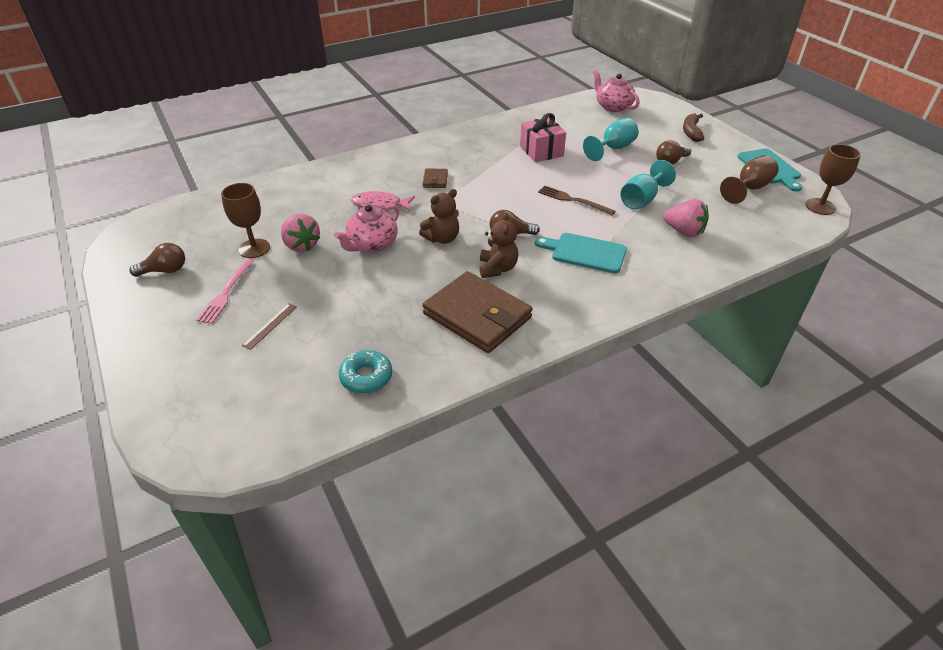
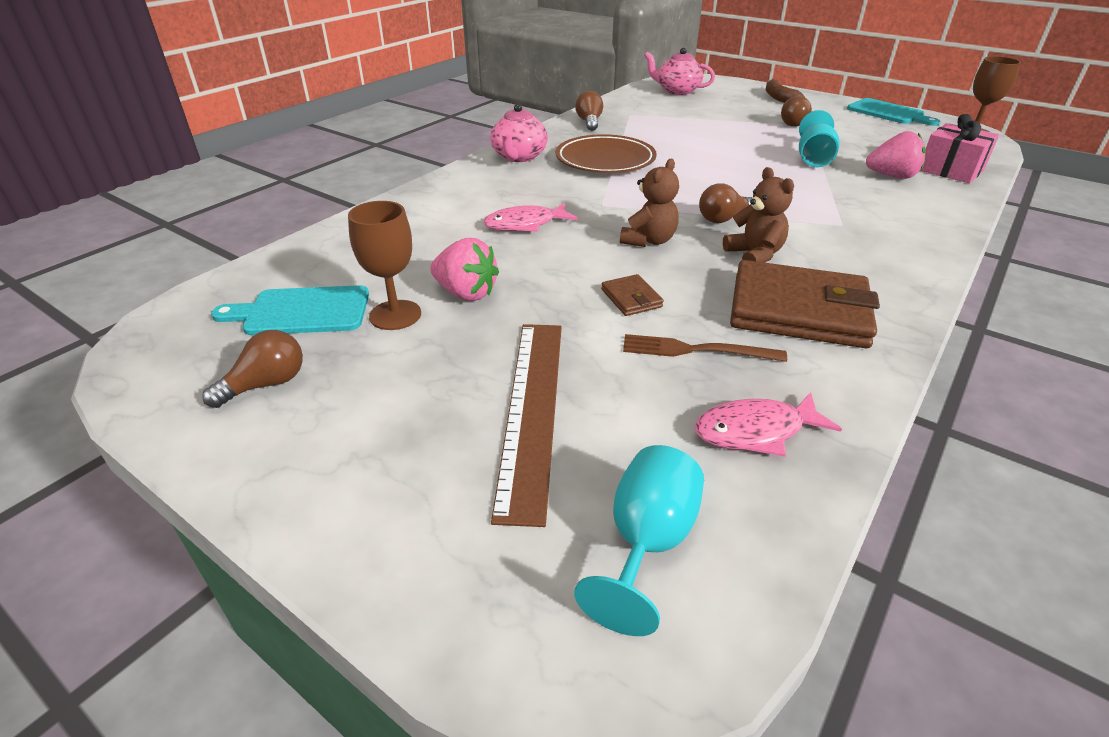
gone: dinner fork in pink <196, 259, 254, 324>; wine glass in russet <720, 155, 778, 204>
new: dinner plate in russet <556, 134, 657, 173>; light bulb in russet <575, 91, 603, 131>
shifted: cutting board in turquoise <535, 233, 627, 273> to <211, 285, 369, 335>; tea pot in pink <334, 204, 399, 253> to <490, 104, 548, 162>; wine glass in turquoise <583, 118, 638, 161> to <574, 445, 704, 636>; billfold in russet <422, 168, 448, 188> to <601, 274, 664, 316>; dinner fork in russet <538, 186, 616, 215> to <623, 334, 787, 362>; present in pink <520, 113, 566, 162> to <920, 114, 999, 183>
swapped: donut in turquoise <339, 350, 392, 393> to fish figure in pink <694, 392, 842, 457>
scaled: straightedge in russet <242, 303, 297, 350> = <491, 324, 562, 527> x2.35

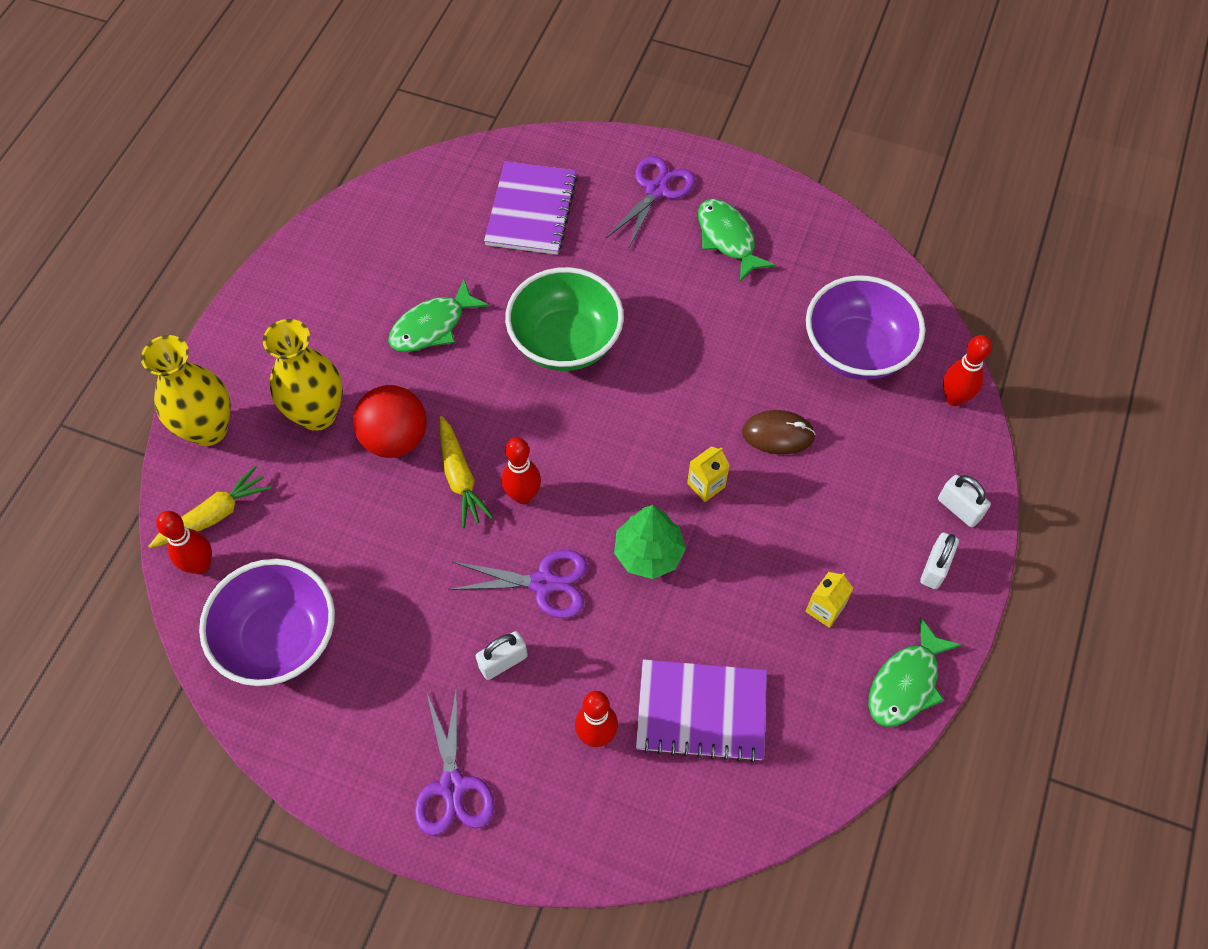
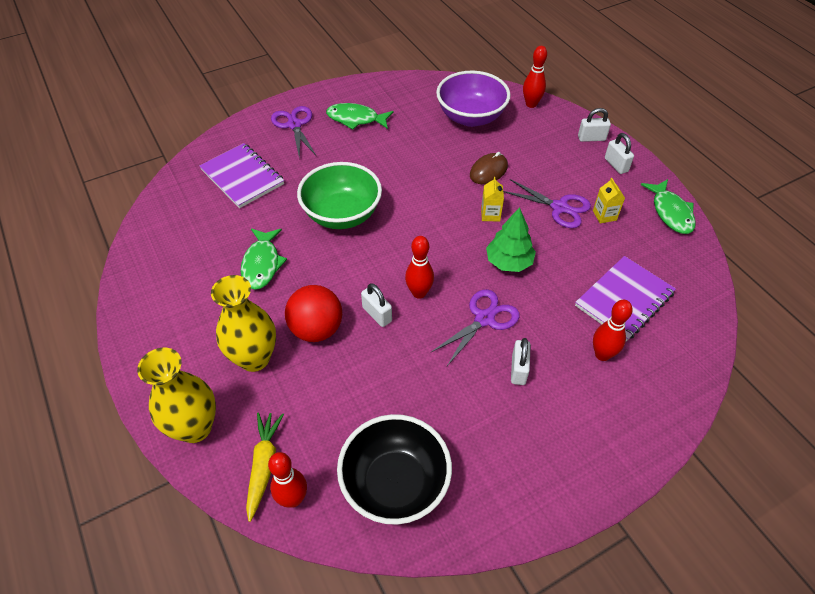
shifted: shears in purple <415, 686, 495, 836> to <503, 179, 591, 228>
swapped: carrot in golden <440, 416, 493, 528> to lock in snow-white <361, 283, 392, 327>
repainted: serving bowl in purple <199, 559, 335, 686> to serving bowl in black <337, 414, 452, 525>

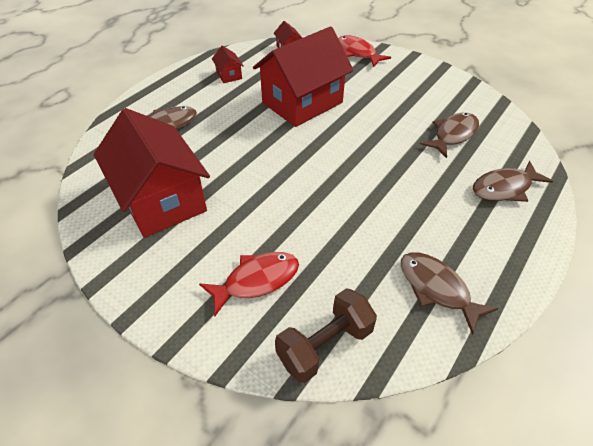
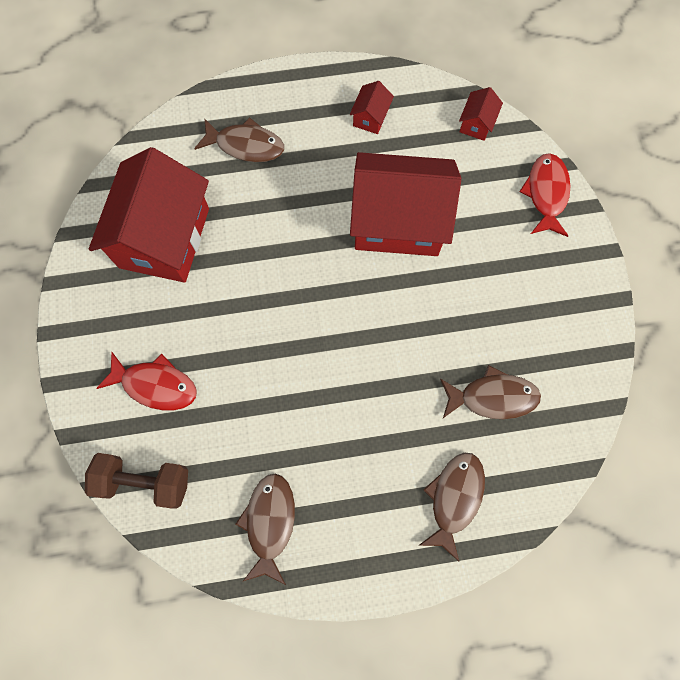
rotated: fish figure in russet <473, 161, 553, 202> = <419, 453, 485, 561> 90 degrees clockwise

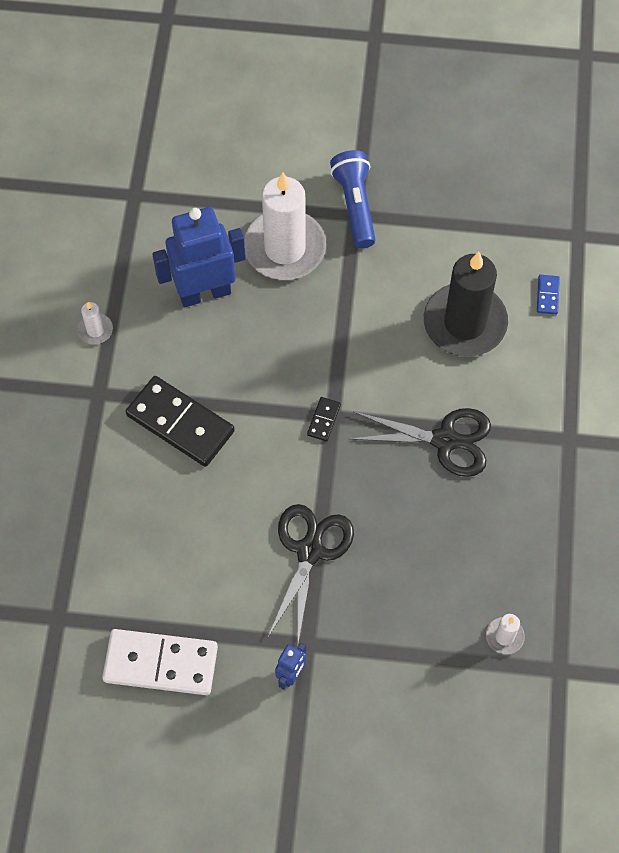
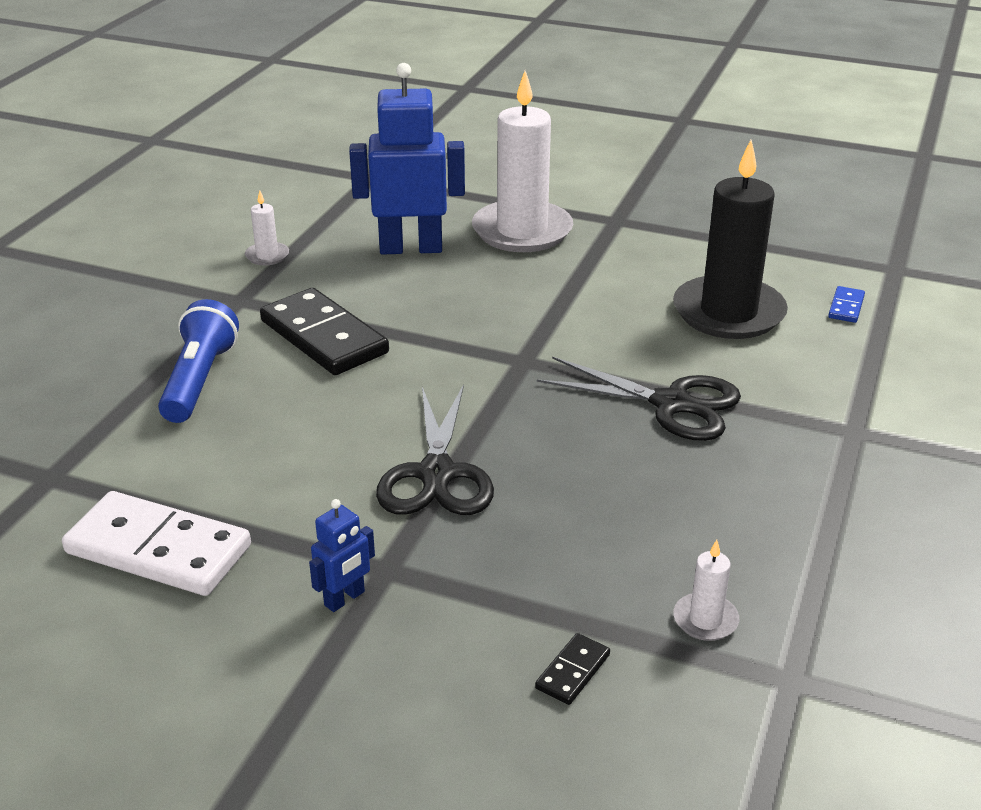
shifted: flashlight in royal blue <330, 150, 376, 248> to <158, 299, 239, 423>; domino tile in black <307, 397, 341, 441> to <535, 633, 610, 705>
rotated: shears in black <268, 504, 354, 643> = <376, 384, 494, 515> 150 degrees clockwise

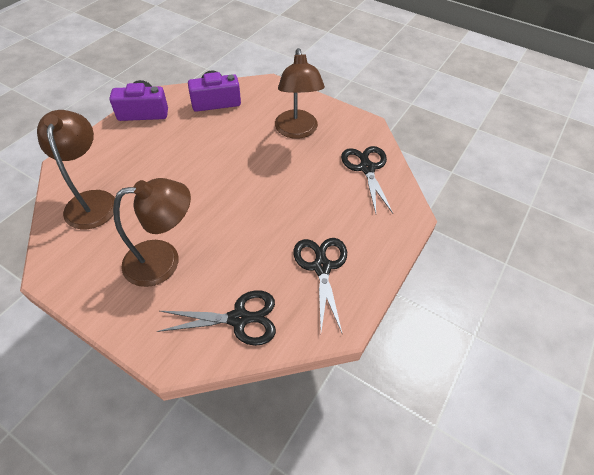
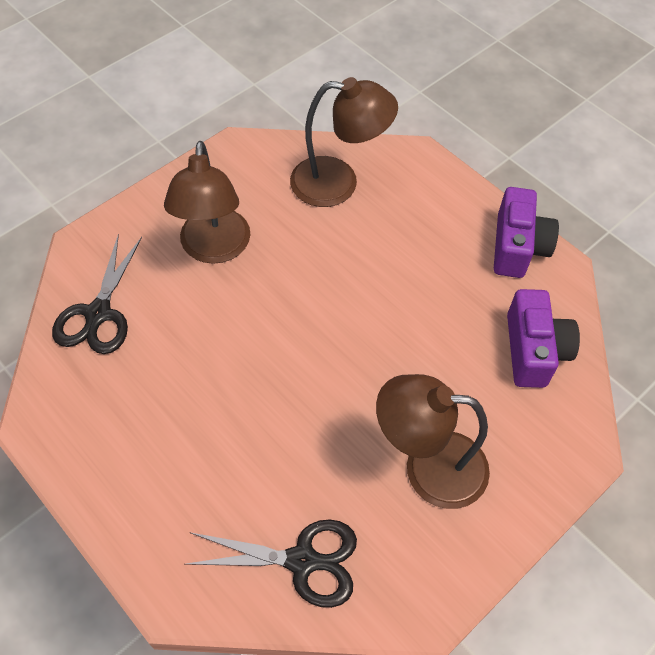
gone: shears in black <293, 238, 347, 333>

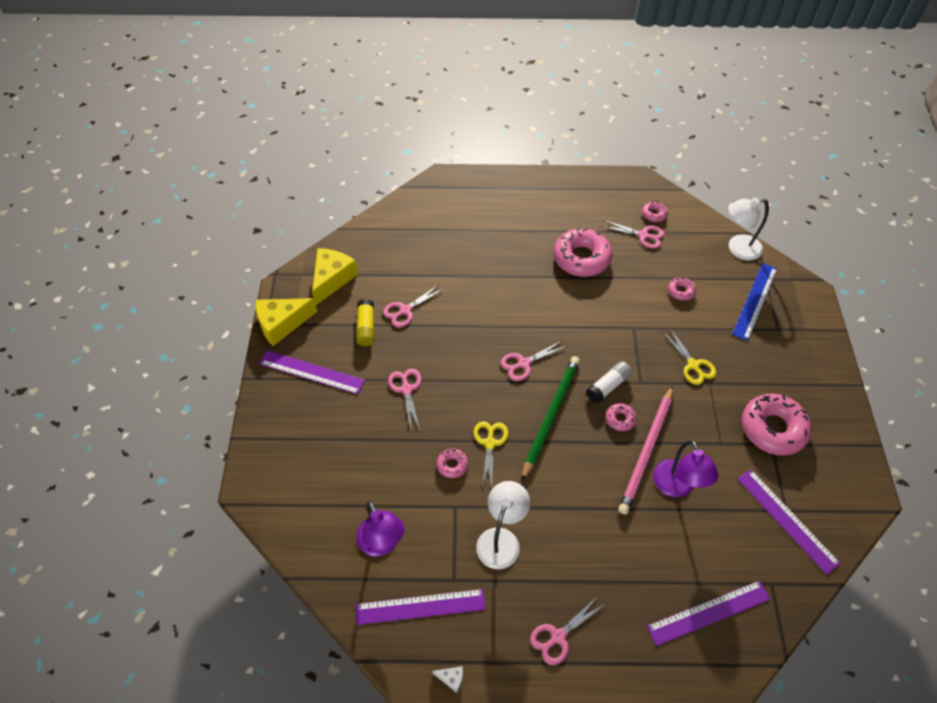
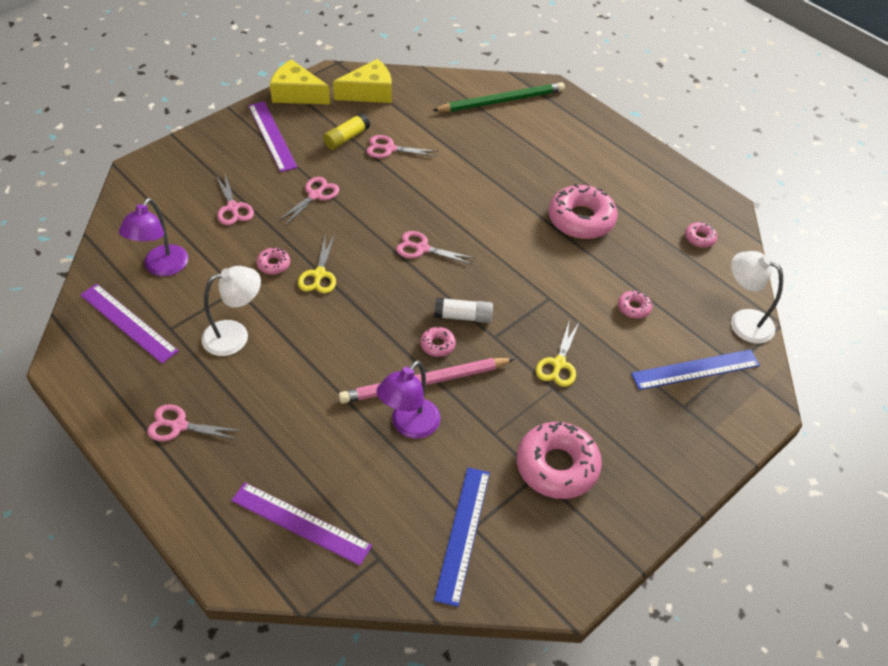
gone: piece of cheese in snow-white <432, 666, 463, 693>
shifted: shears in pink <601, 220, 665, 249> to <216, 174, 254, 225>; lead pencil in emerald <521, 356, 580, 481> to <432, 82, 565, 112>
repainted: straightedge in purple <738, 469, 841, 575> to straightedge in royal blue <434, 467, 490, 607>
rotated: shears in golden <474, 421, 508, 488> = <298, 234, 336, 294> 135 degrees clockwise

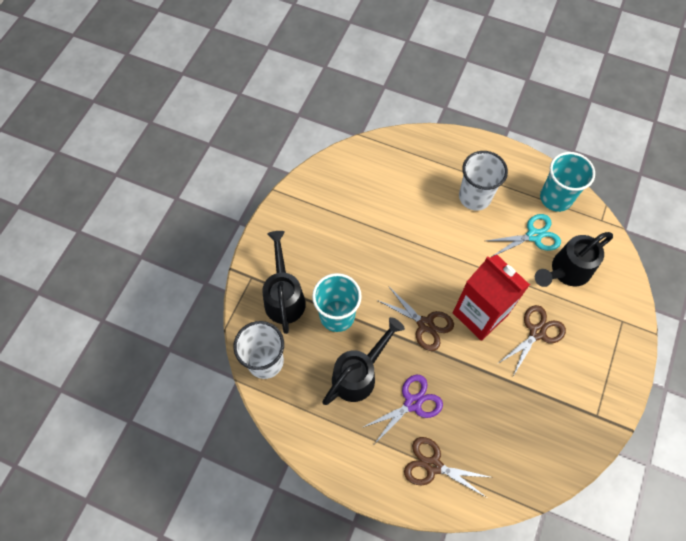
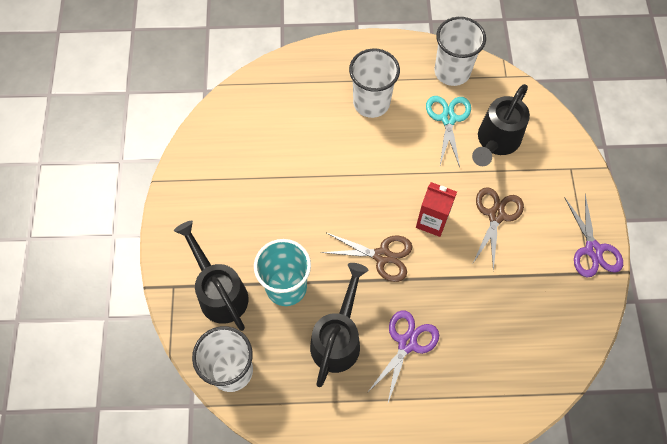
gone: shears in russet <404, 437, 490, 498>
new: shears in purple <565, 194, 623, 278>
repainted: tumbler in turquoise <540, 152, 595, 212> to tumbler in snow-white <435, 17, 486, 86>
rotated: shears in turquoise <486, 214, 561, 256> = <426, 96, 471, 167> 45 degrees counterclockwise
scaled: milk carton in scarlet <453, 254, 530, 341> = <416, 182, 457, 237> x0.59

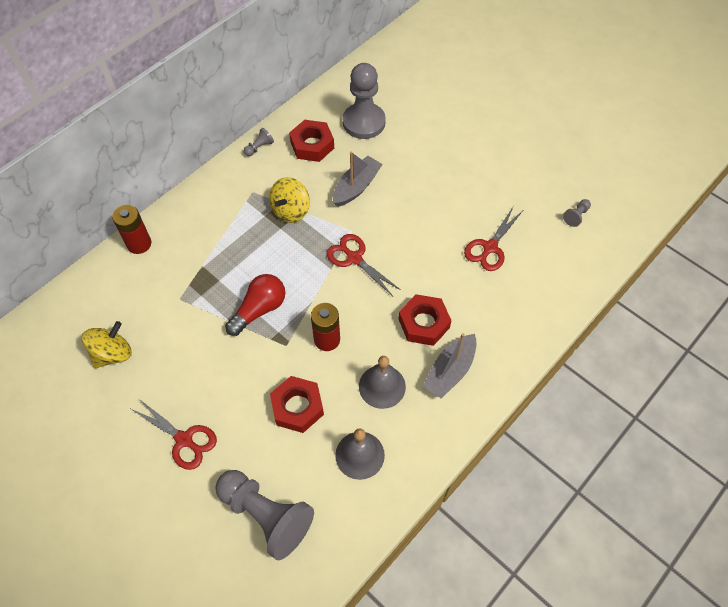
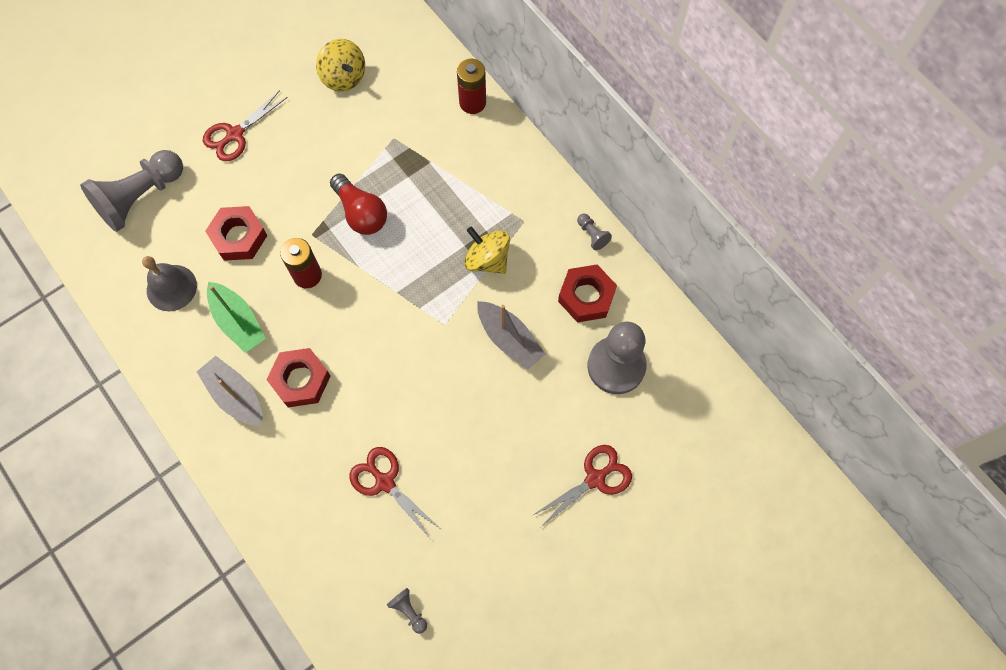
shifted: shears in scarlet <327, 234, 401, 296> to <533, 445, 632, 527>
swapped: bell in grey <359, 356, 406, 409> to toy boat in emerald <207, 282, 266, 353>

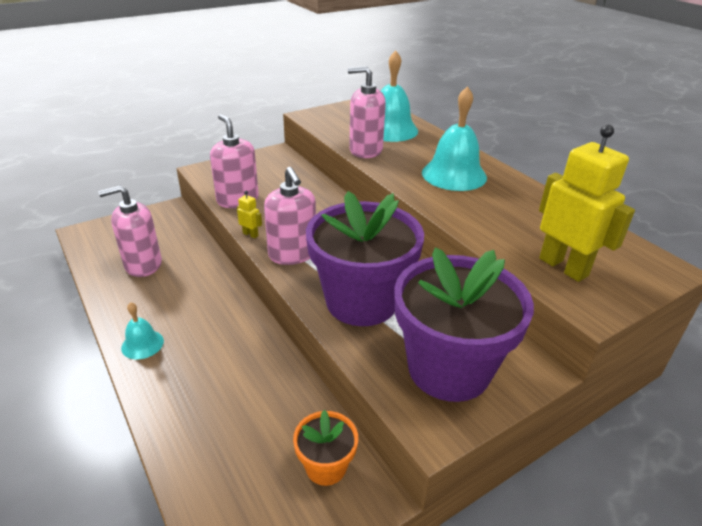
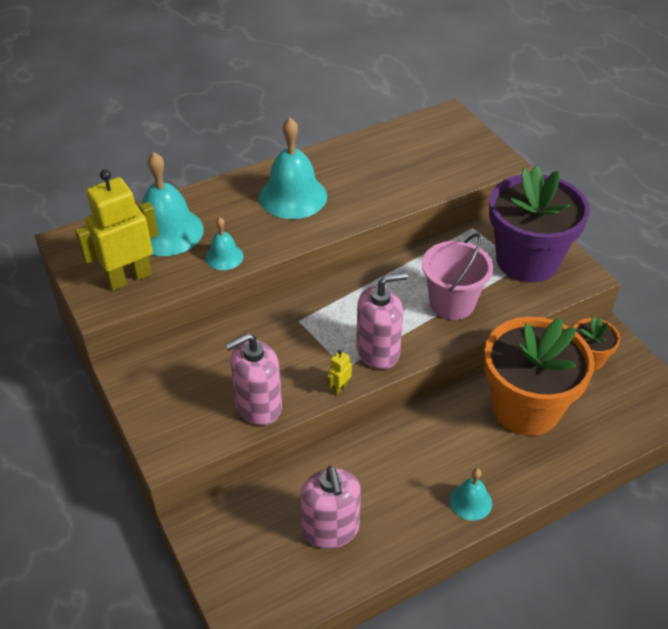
new: flower pot in orange <484, 317, 595, 436>
shifted: toy robot in golden <539, 125, 635, 282> to <75, 169, 159, 291>
swapped: soap pump in pink <348, 66, 386, 158> to bell in turquoise <205, 217, 244, 270>; flower pot in purple <306, 191, 424, 326> to pail in pink <422, 233, 493, 320>

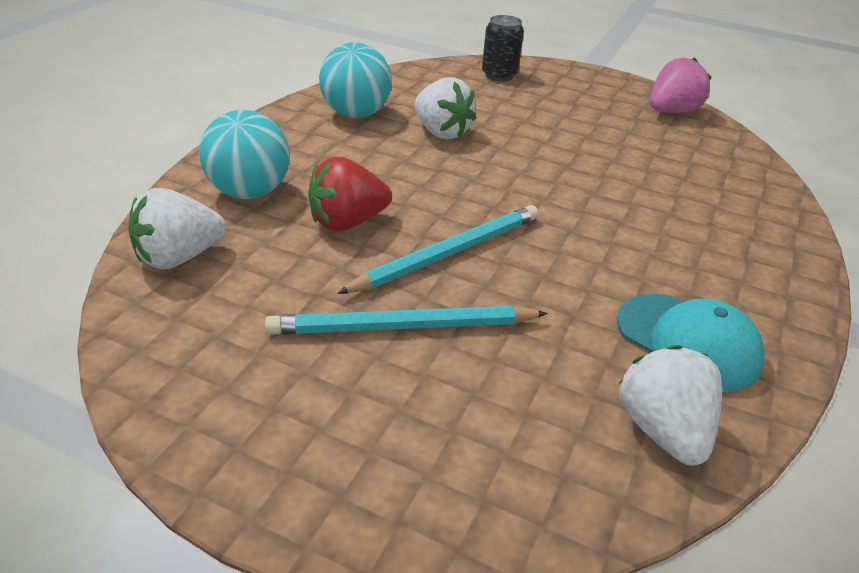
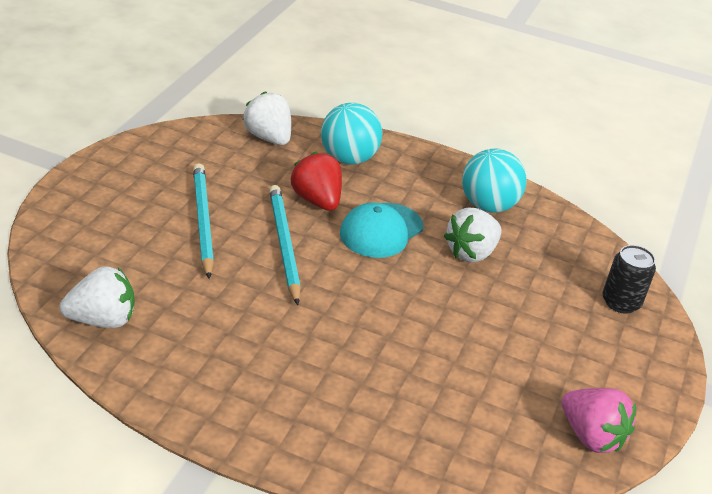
shifted: peaked cap in turquoise <617, 294, 765, 392> to <340, 203, 423, 258>
rotated: lead pencil in turquoise <337, 205, 539, 294> = <269, 185, 301, 305> 150 degrees counterclockwise

